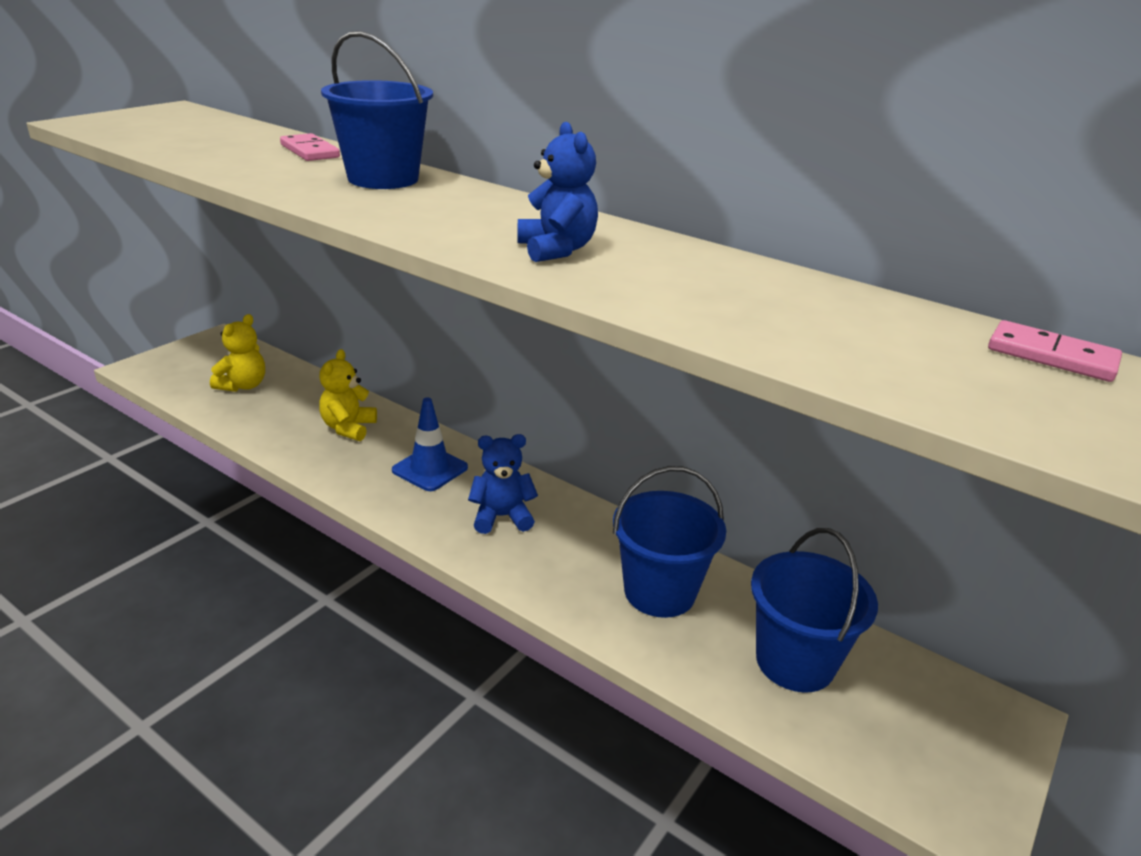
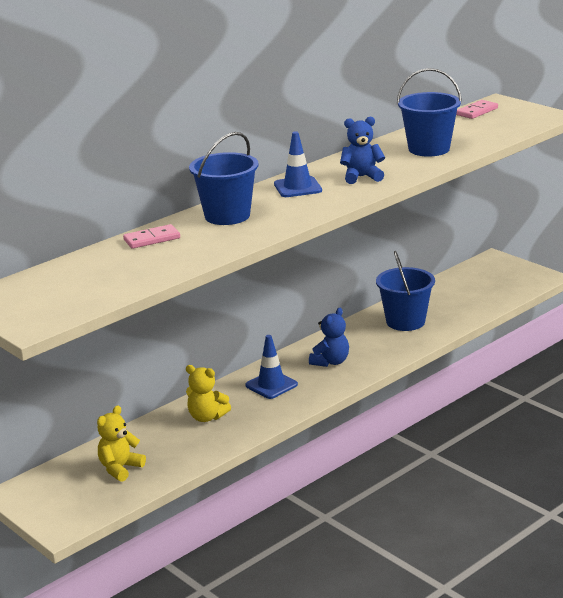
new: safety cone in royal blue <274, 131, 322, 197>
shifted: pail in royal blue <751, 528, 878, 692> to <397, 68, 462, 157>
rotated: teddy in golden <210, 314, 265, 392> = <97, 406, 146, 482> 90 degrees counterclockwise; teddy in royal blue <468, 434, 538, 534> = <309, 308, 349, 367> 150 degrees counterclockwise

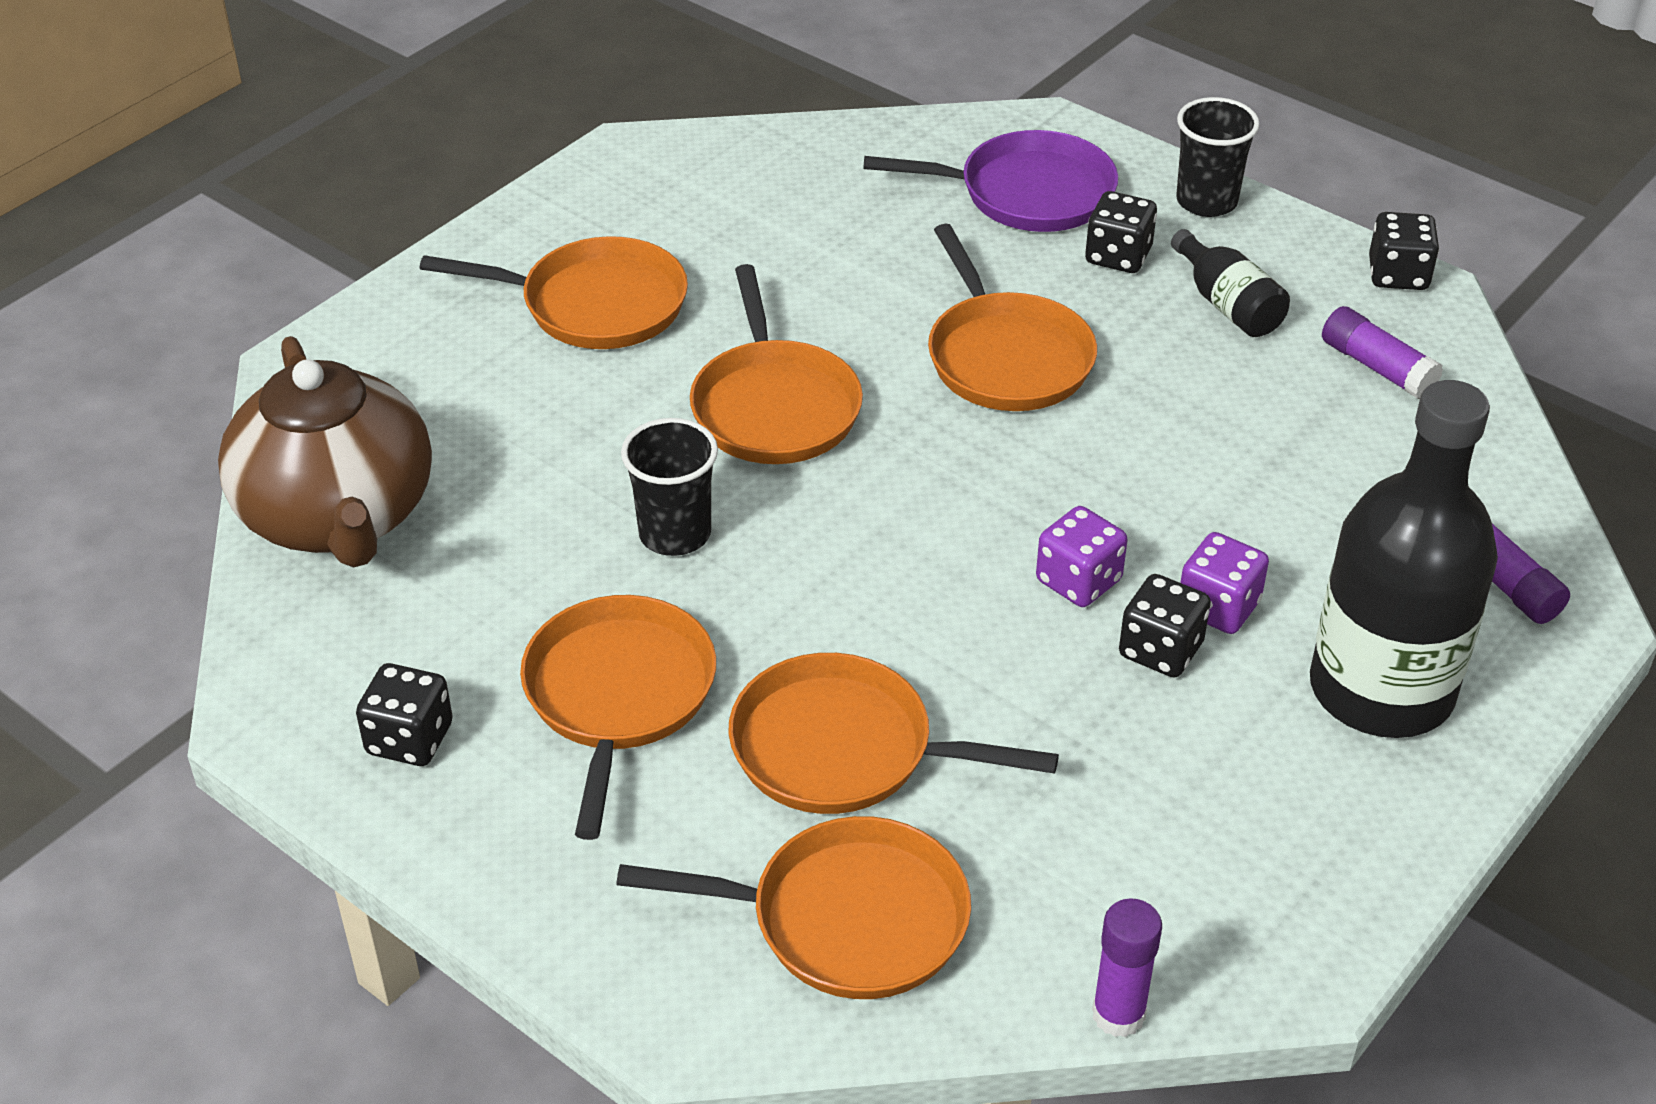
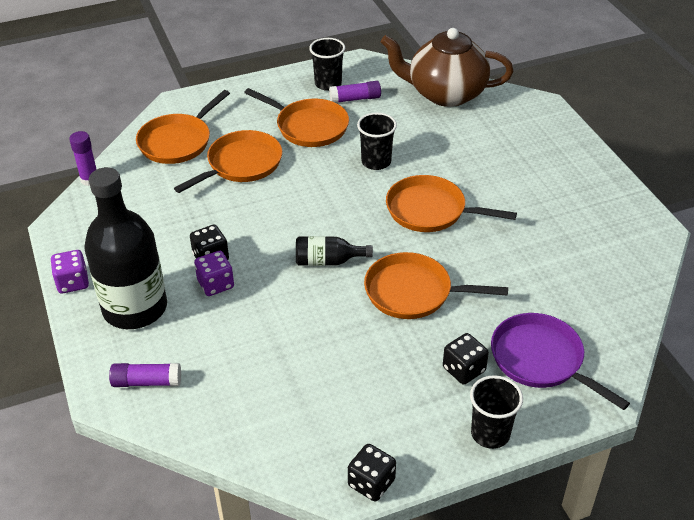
gone: skillet in orange <420, 236, 688, 349>
shifted: die in purple <1036, 506, 1127, 607> to <51, 250, 89, 294>; drink bottle in black <1171, 229, 1290, 337> to <296, 236, 373, 266>; stick of glue in purple <1322, 306, 1443, 400> to <329, 81, 381, 103>
swapped: die in black <356, 663, 453, 766> to tumbler in black <309, 38, 345, 91>
rotated: skillet in purple <863, 130, 1118, 232> = <491, 313, 630, 410> 105 degrees clockwise

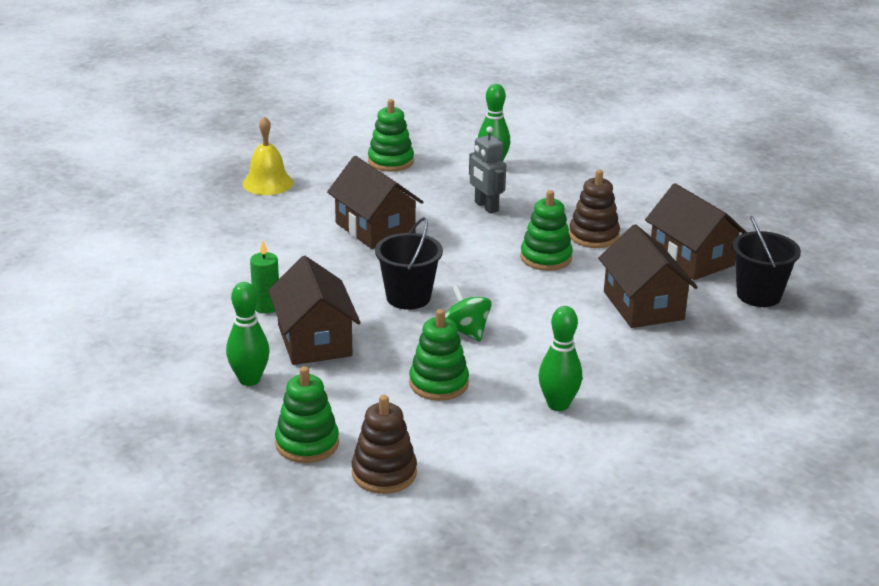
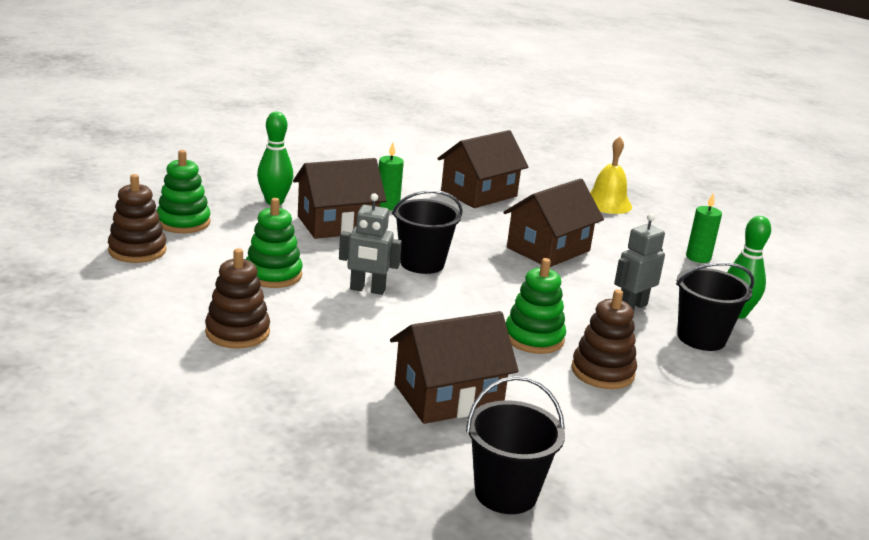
new: pail in black <676, 262, 754, 351>
shifted: toy house in russet <645, 183, 747, 280> to <437, 130, 528, 208>
swapped: tenpin in emerald <539, 306, 582, 411> to ring stacker in russet <205, 248, 270, 349>; spinning top in emerald <445, 284, 492, 341> to toy robot in grey <339, 193, 402, 295>; ring stacker in emerald <368, 99, 414, 171> to candle in emerald <686, 193, 722, 263>

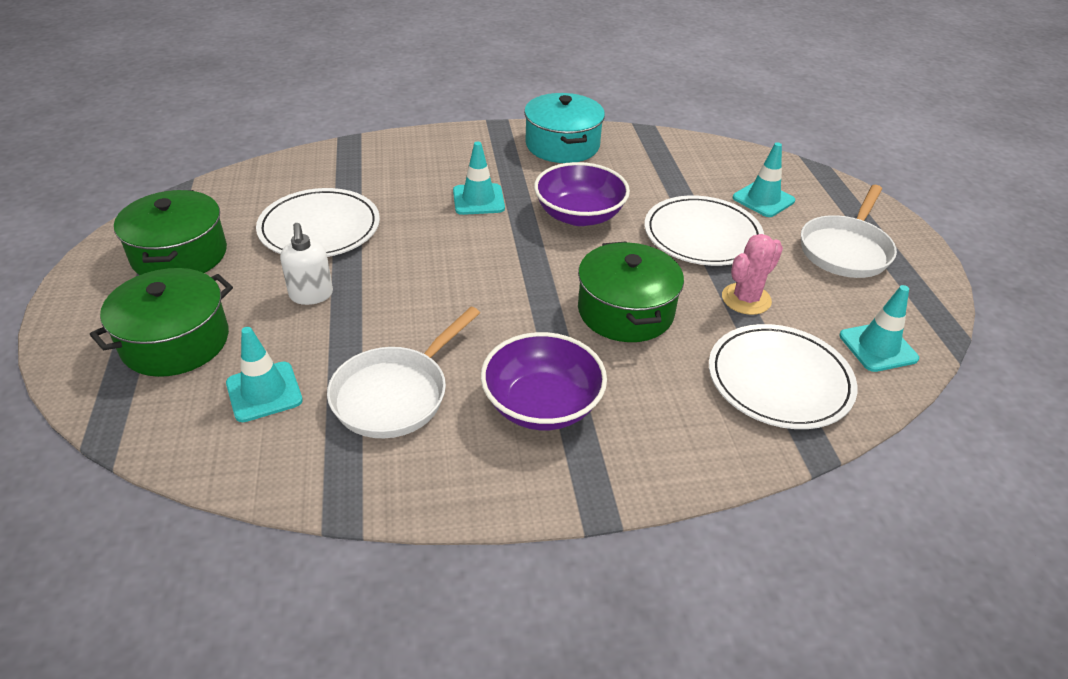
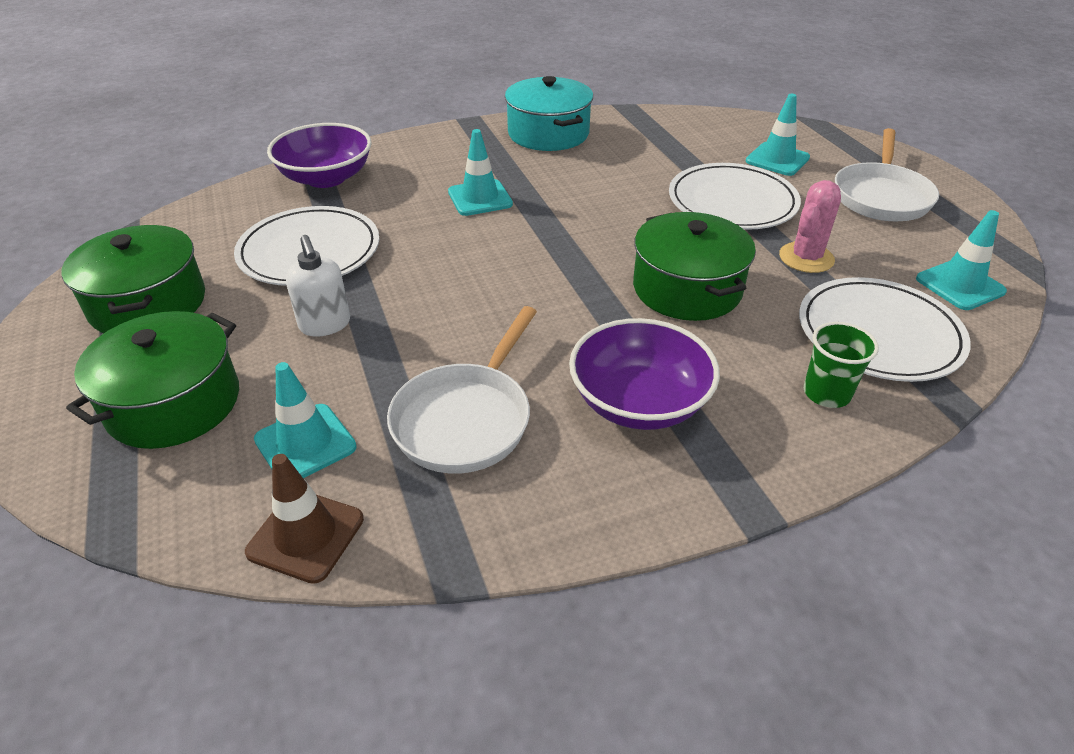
new: safety cone in russet <245, 454, 364, 584>; tumbler in emerald <804, 322, 879, 408>
shifted: serving bowl in purple <534, 162, 630, 226> to <267, 123, 372, 188>

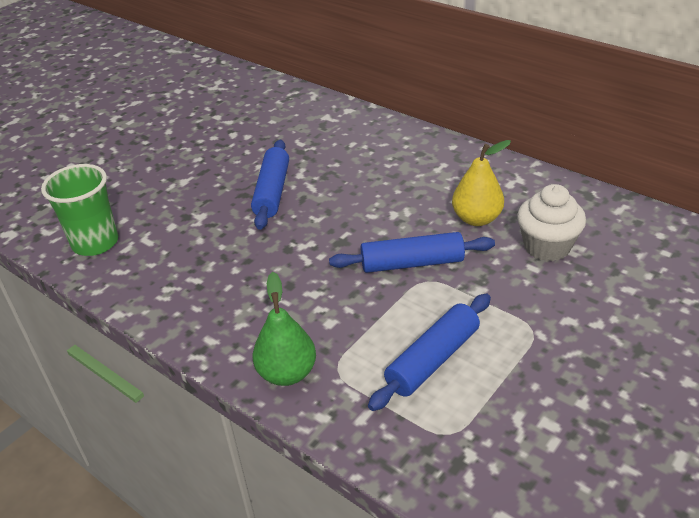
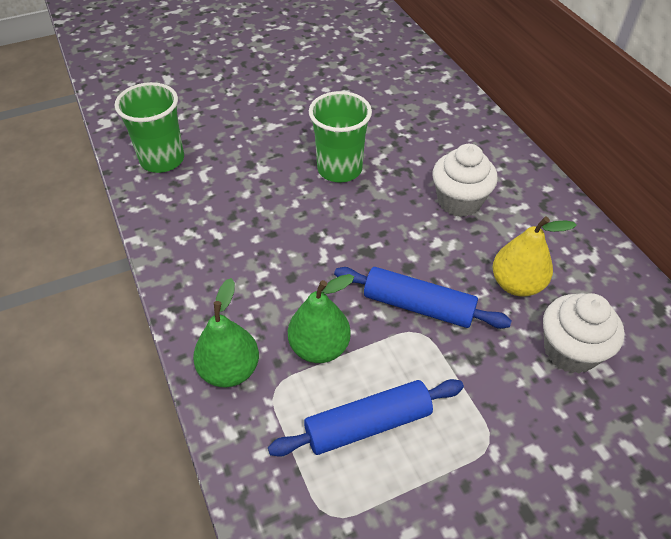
new: pear in emerald <288, 274, 354, 363>; cupcake in snow-white <433, 144, 498, 217>
swapped: pastry roller in royal blue <251, 140, 289, 230> to tumbler in emerald <309, 91, 372, 183>

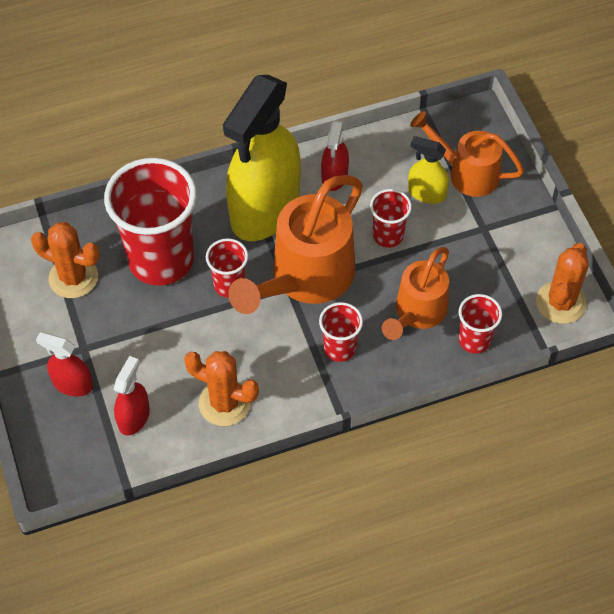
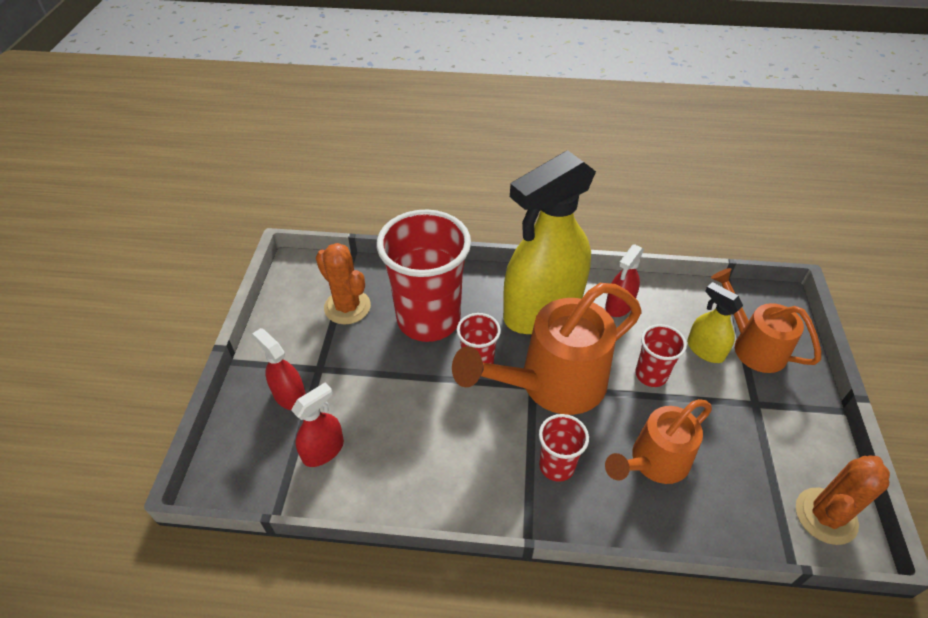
gone: cactus in orange <184, 351, 259, 426>; tumbler in scarlet <459, 294, 502, 354>

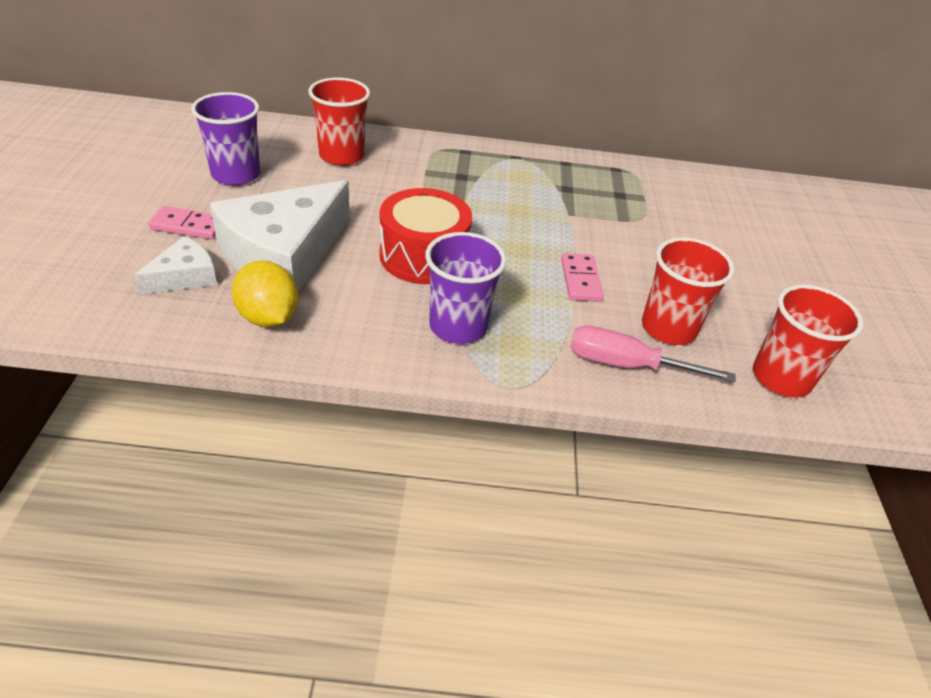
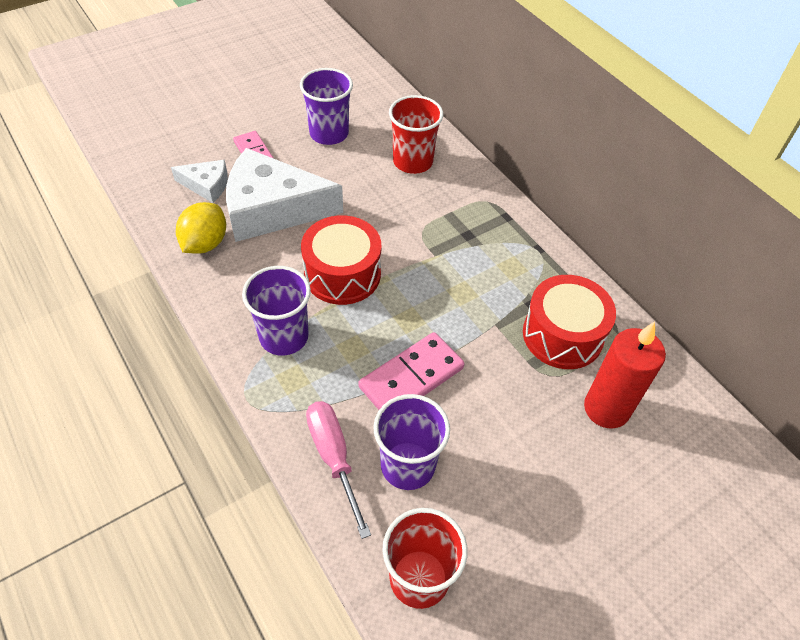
new: snare drum in scarlet <523, 275, 616, 369>; candle in scarlet <584, 322, 666, 428>
repainted: tumbler in scarlet <642, 237, 735, 345> to tumbler in purple <373, 394, 450, 490>
scaled: domino tile in pink <561, 253, 604, 302> = <359, 332, 465, 410> x1.57

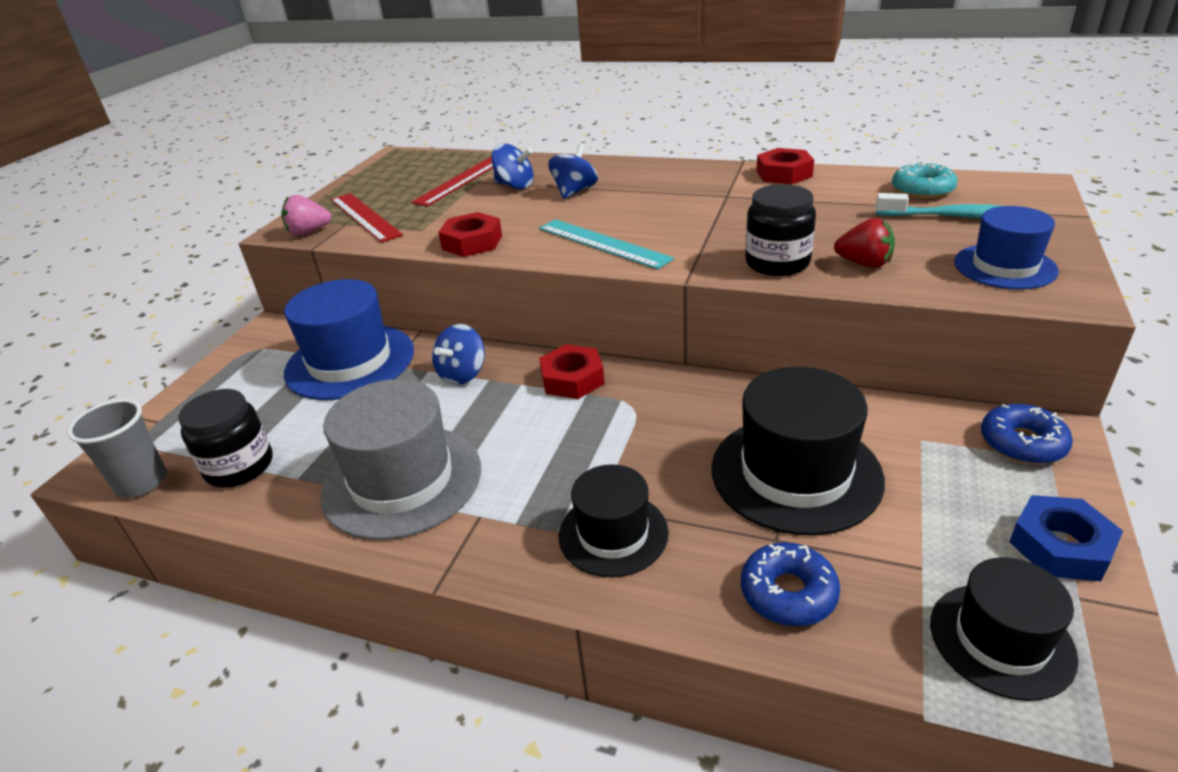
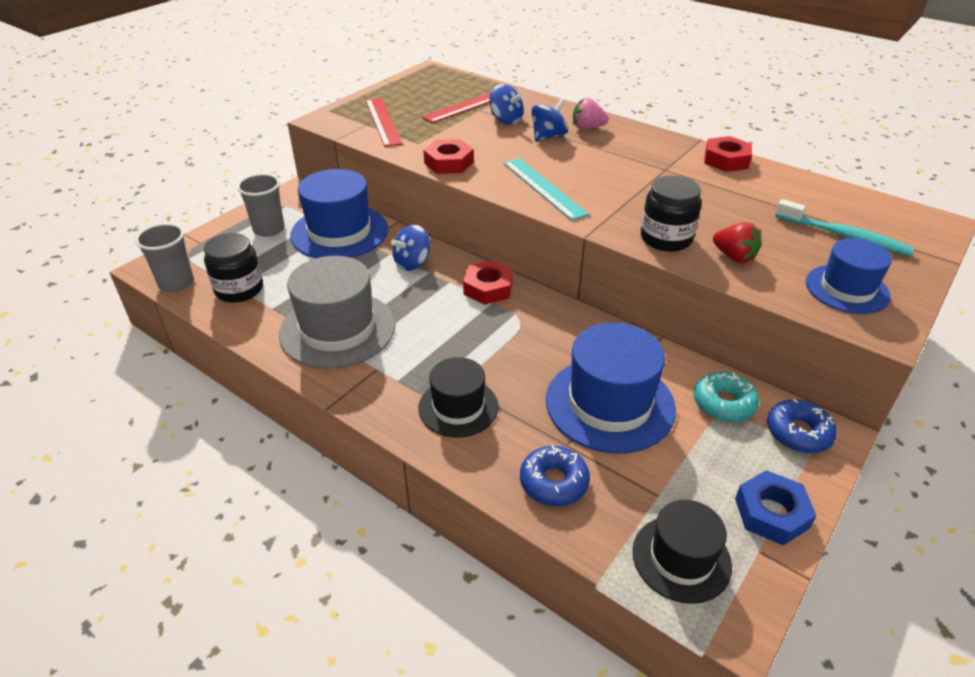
new: tumbler in grey <237, 174, 285, 237>
shifted: toy strawberry in pink <281, 195, 332, 236> to <573, 98, 609, 130>; donut in turquoise <892, 161, 958, 199> to <694, 372, 759, 422>
repainted: tall hat in black <712, 367, 885, 535> to tall hat in royal blue <546, 323, 676, 454>

